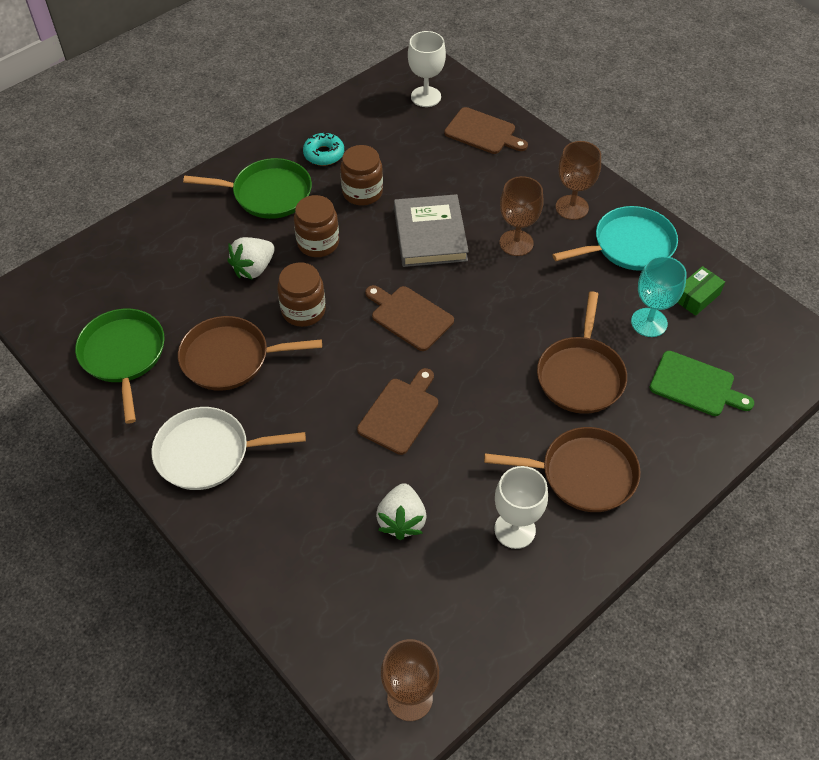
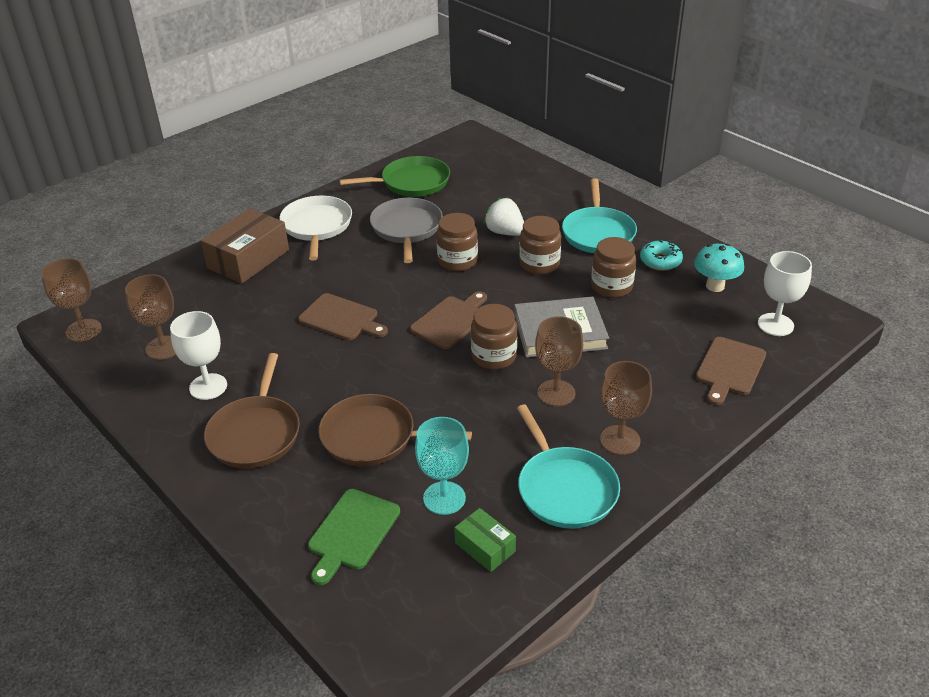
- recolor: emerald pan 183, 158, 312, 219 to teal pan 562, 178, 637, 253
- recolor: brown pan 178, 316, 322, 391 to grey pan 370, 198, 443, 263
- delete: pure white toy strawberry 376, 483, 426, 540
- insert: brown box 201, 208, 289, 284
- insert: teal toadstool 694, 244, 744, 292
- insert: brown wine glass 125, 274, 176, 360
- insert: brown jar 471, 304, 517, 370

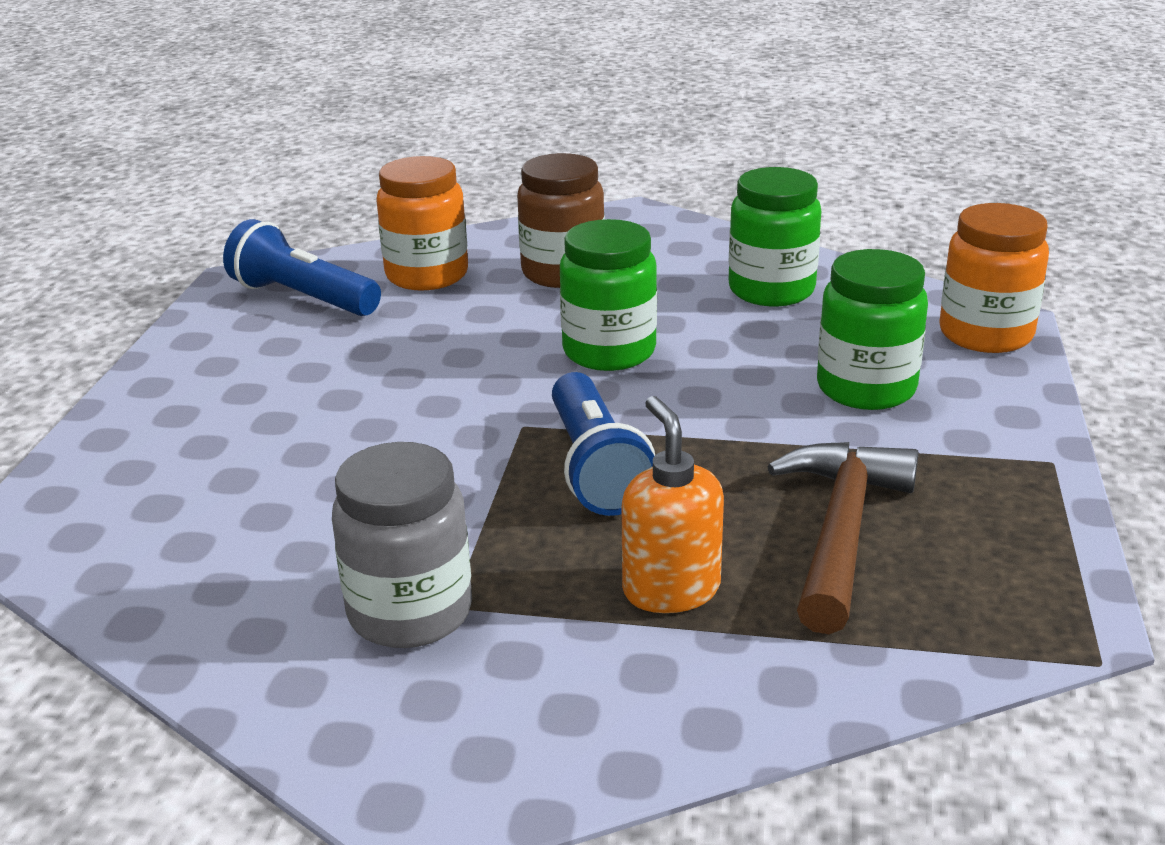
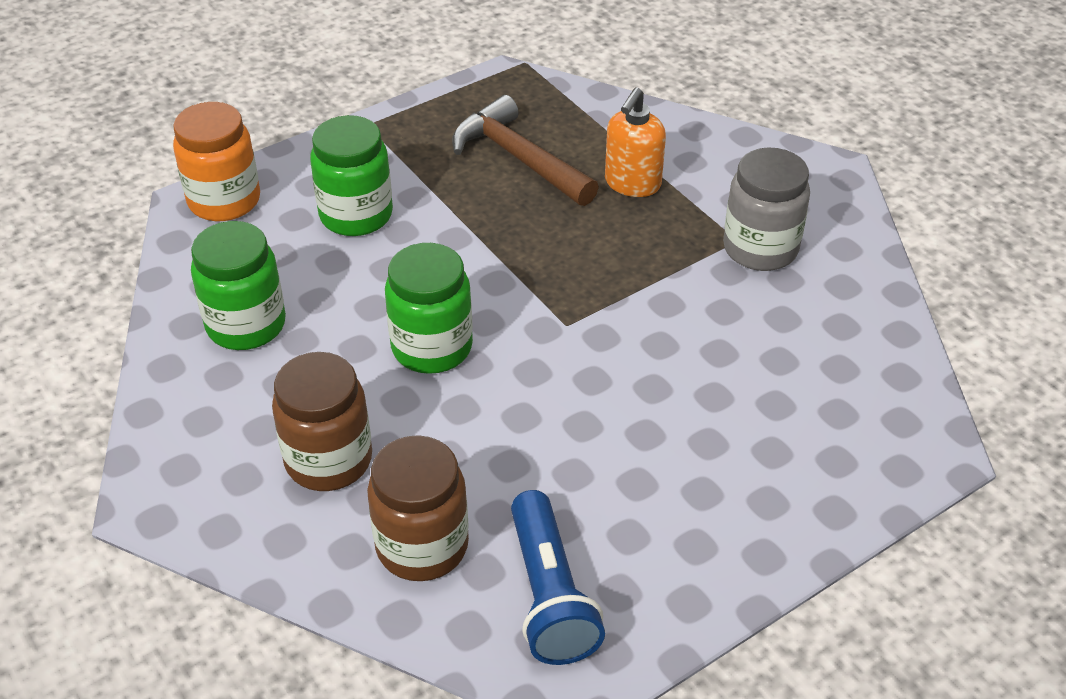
- recolor: orange jar 376, 156, 468, 290 to brown jar 367, 435, 469, 581
- delete: cobalt torch 552, 372, 655, 516
- rotate: brown carpenter's hammer 767, 442, 919, 634 = 452, 95, 599, 206 75 degrees clockwise

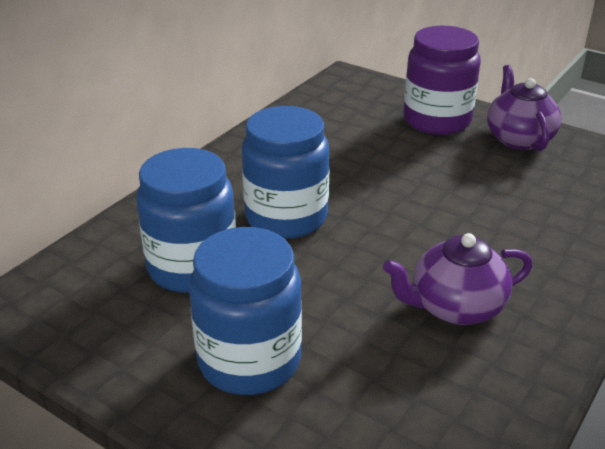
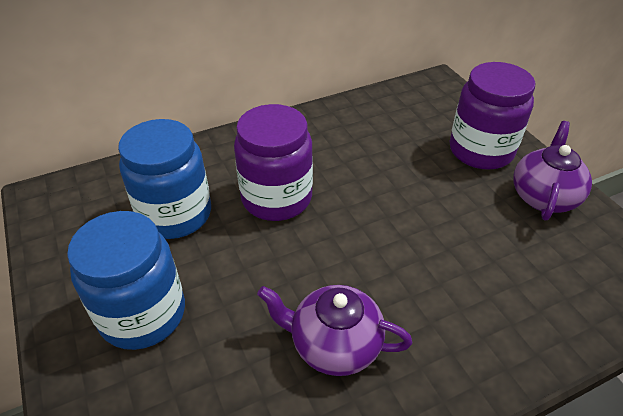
- recolor: cobalt jar 242, 106, 329, 239 to royal purple jar 234, 104, 313, 221

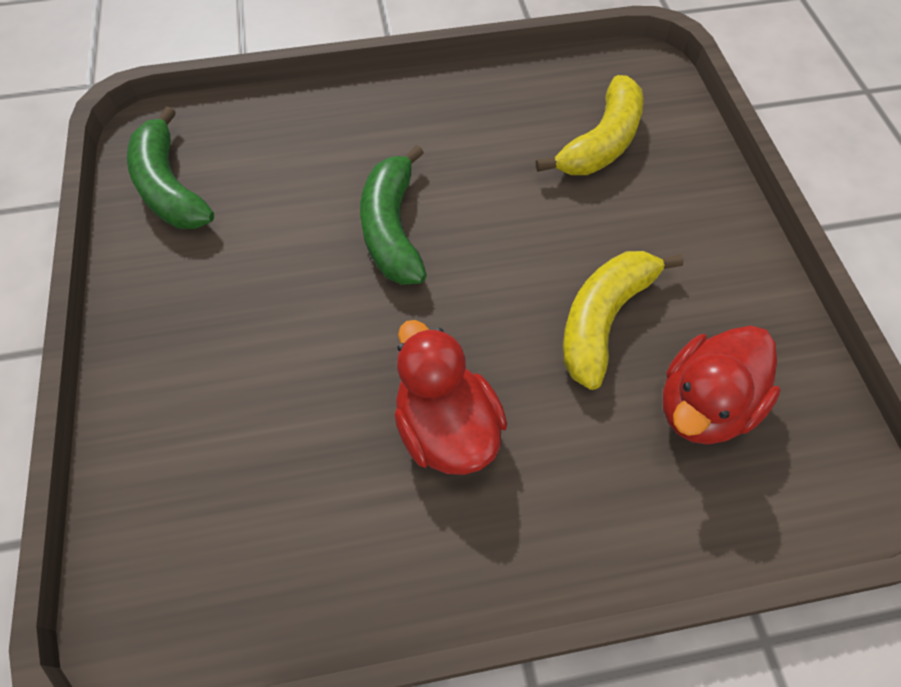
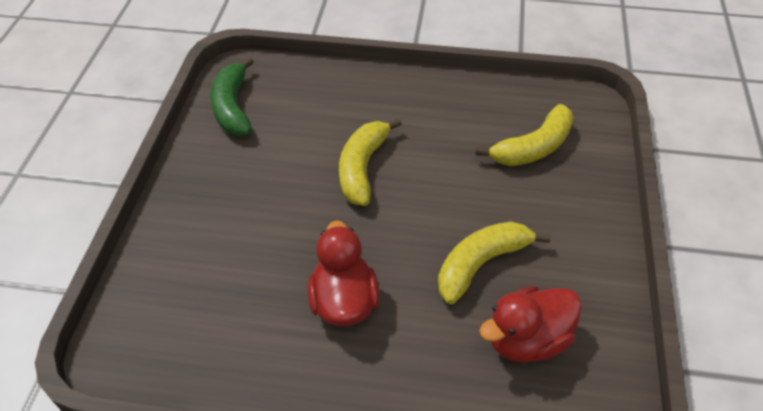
- recolor: emerald banana fruit 360, 145, 427, 285 to yellow banana fruit 339, 118, 401, 206

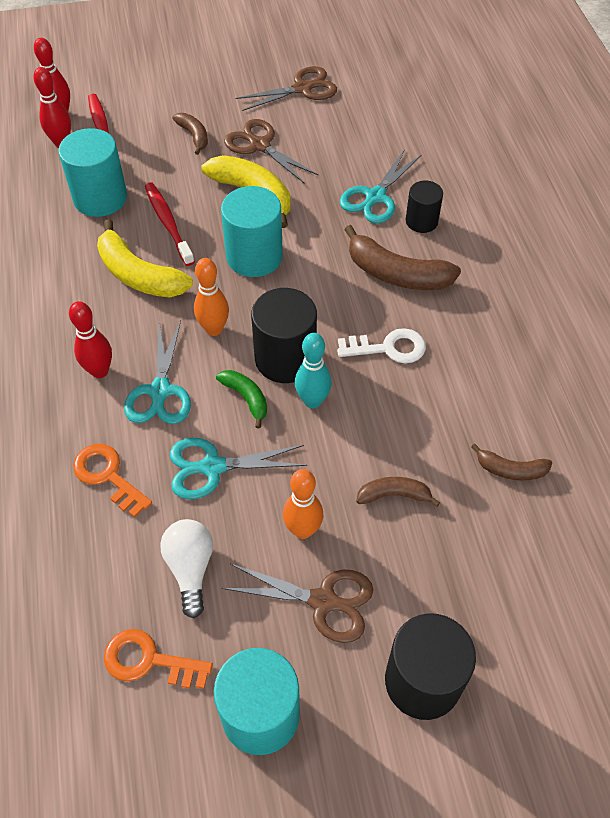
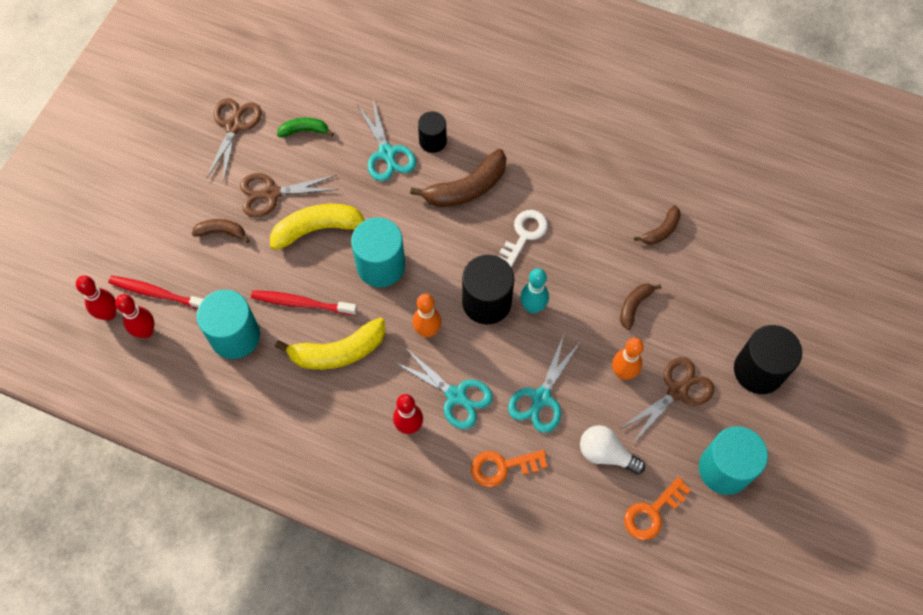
- move: emerald banana fruit 216, 370, 267, 428 to 277, 118, 334, 137

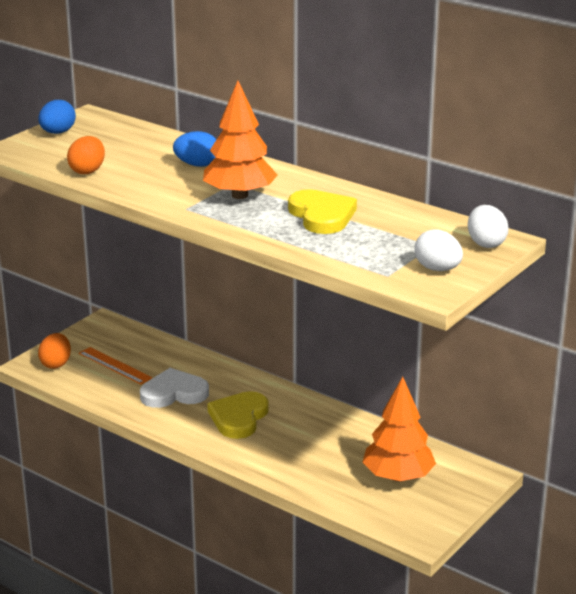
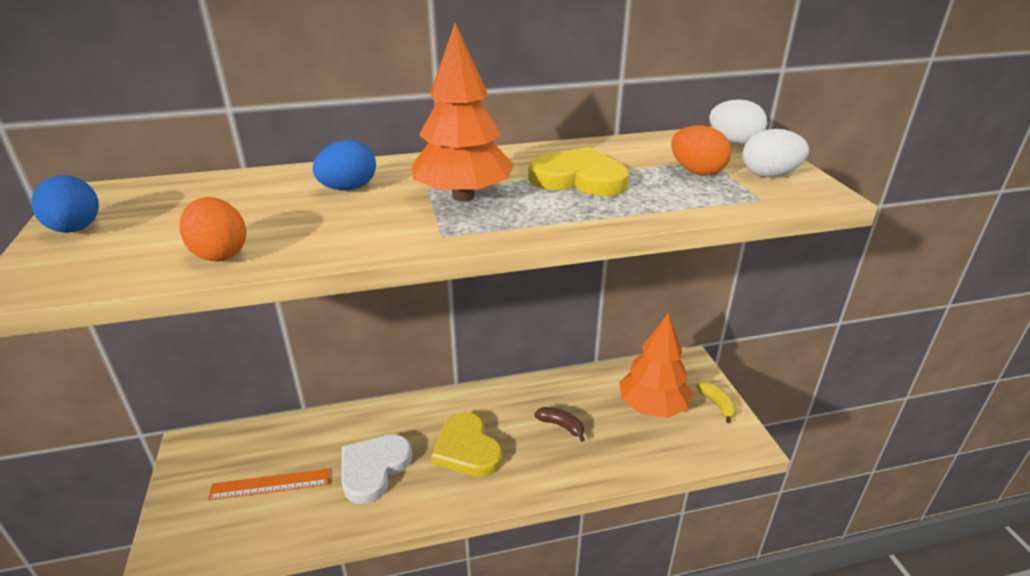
- move: orange egg 38, 333, 71, 369 to 671, 125, 731, 176
- insert: yellow banana fruit 696, 382, 736, 423
- insert: brown banana fruit 534, 407, 585, 442

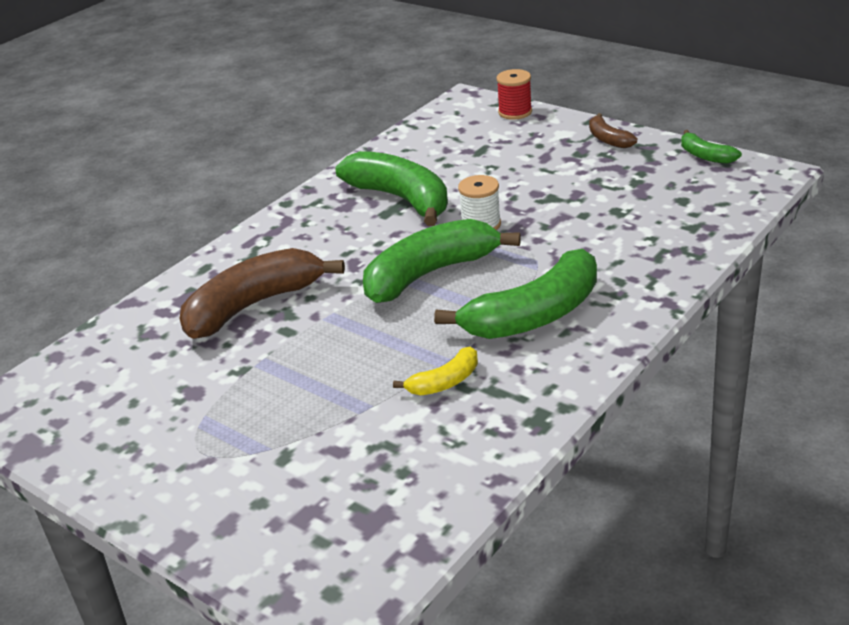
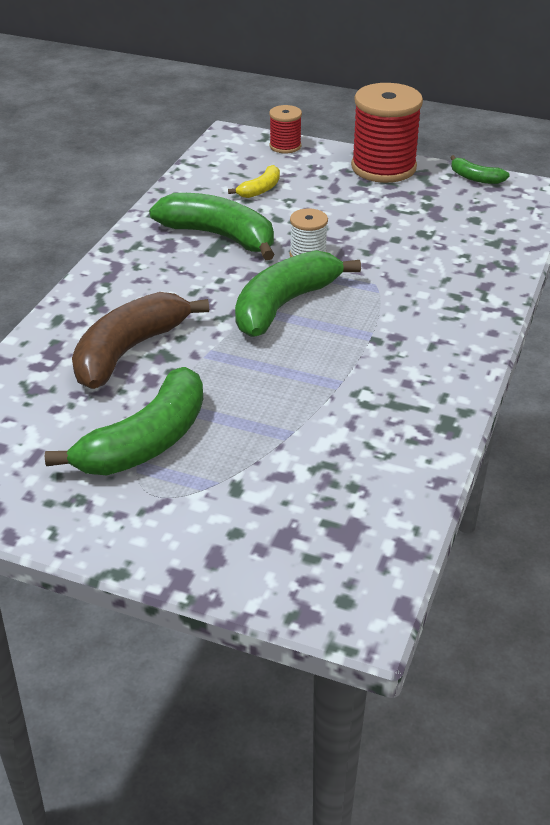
- replace: brown banana fruit 589, 113, 637, 148 to scarlet spool 351, 83, 423, 183
- move: emerald banana fruit 434, 249, 597, 339 to 45, 367, 203, 475
- move: yellow banana fruit 393, 347, 478, 395 to 228, 165, 280, 198

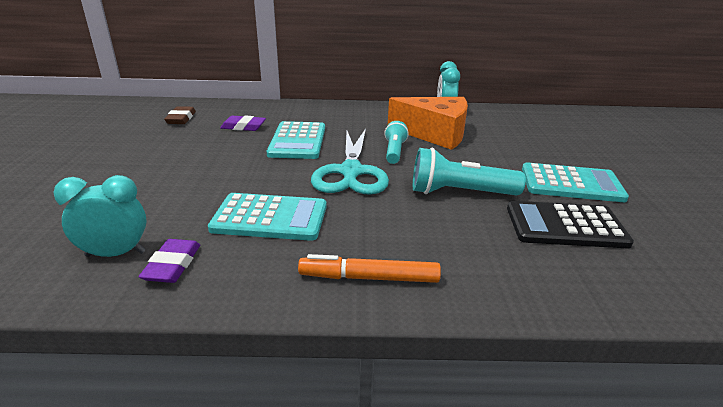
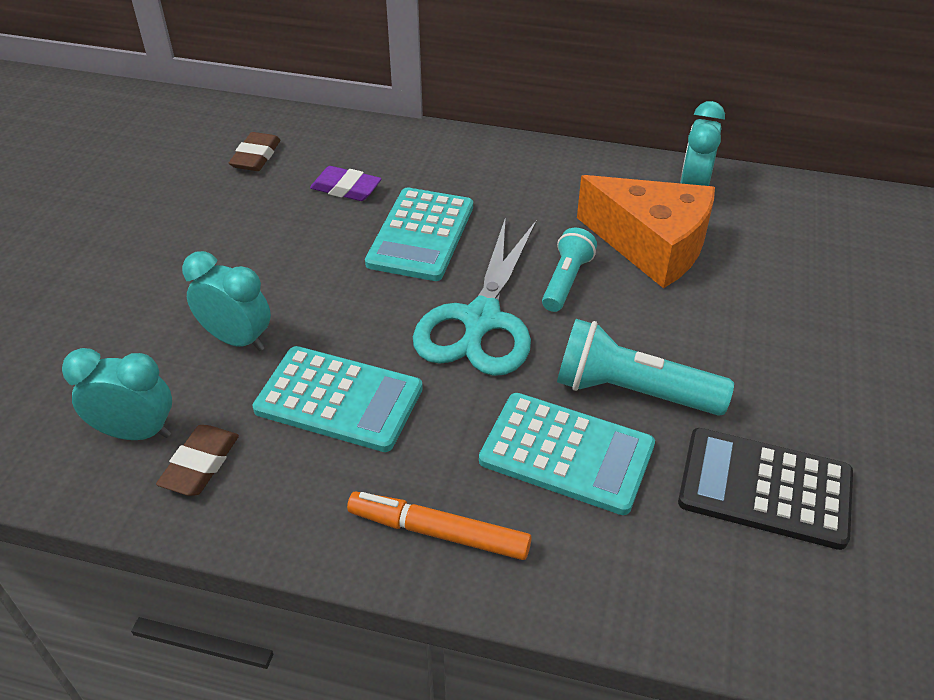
- move: teal adding machine 522, 163, 629, 202 to 479, 393, 655, 515
- recolor: royal purple gum eraser 139, 239, 200, 283 to brown gum eraser 156, 425, 239, 496
- insert: teal alarm clock 182, 251, 271, 351

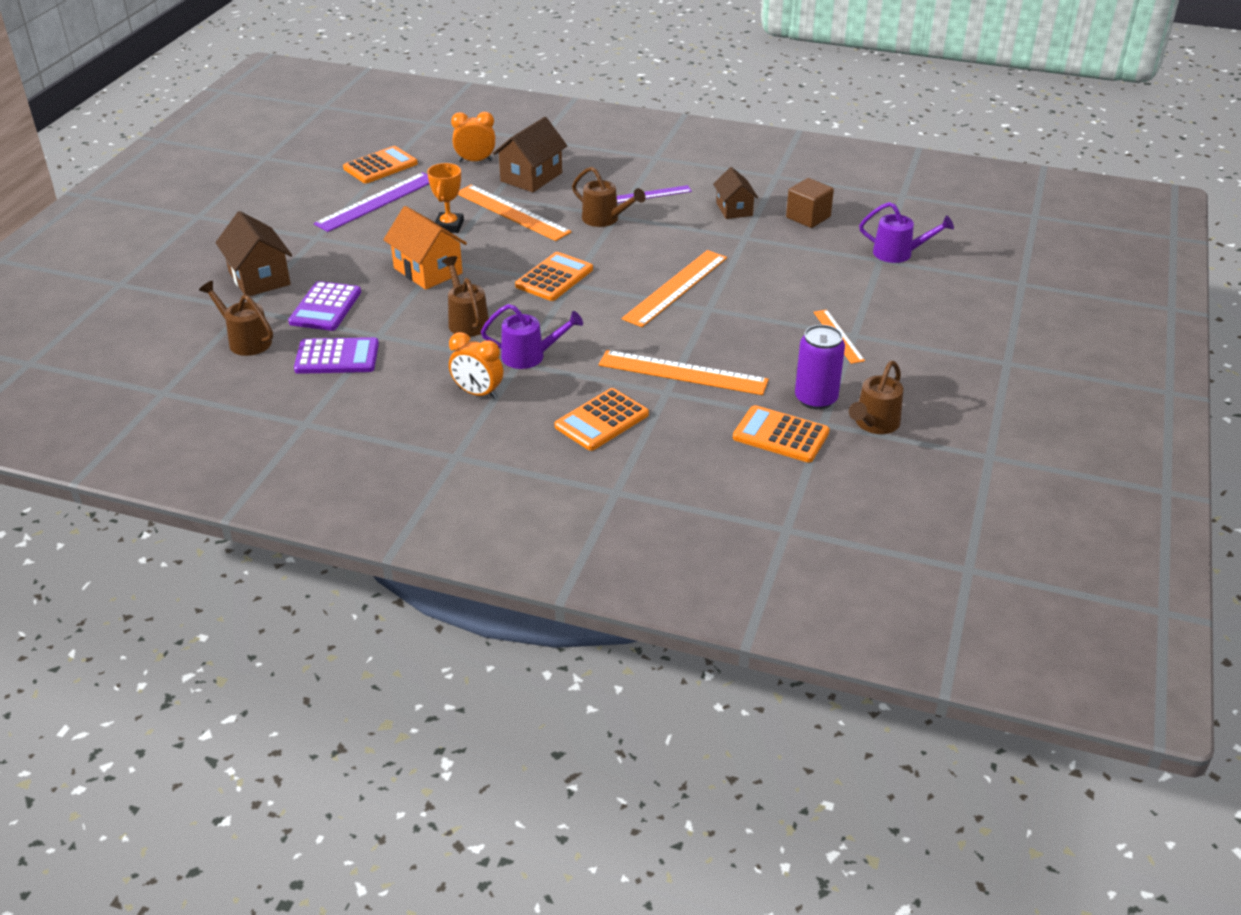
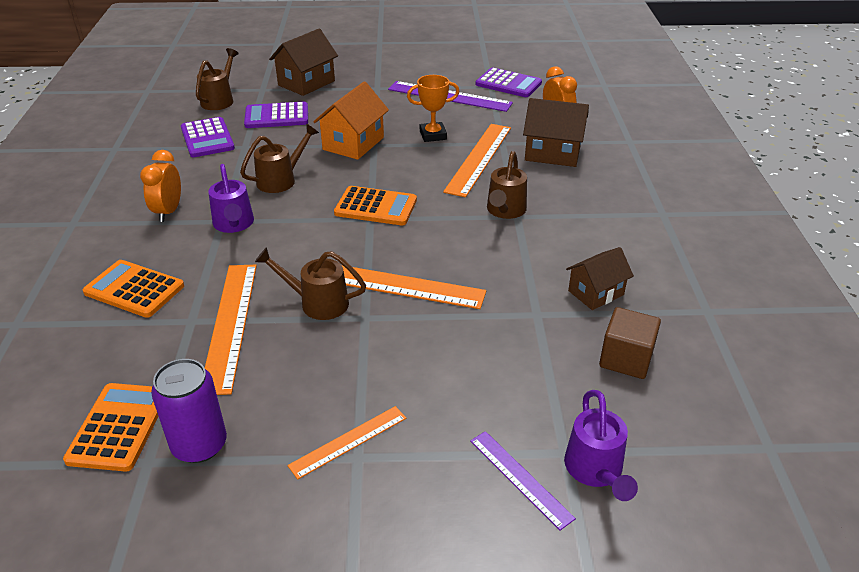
- recolor: orange adding machine 343, 146, 418, 183 to royal purple adding machine 475, 67, 542, 97
- move: royal purple ruler 617, 185, 692, 203 to 470, 431, 576, 531
- move: brown sprinkling can 849, 361, 903, 434 to 255, 247, 366, 320

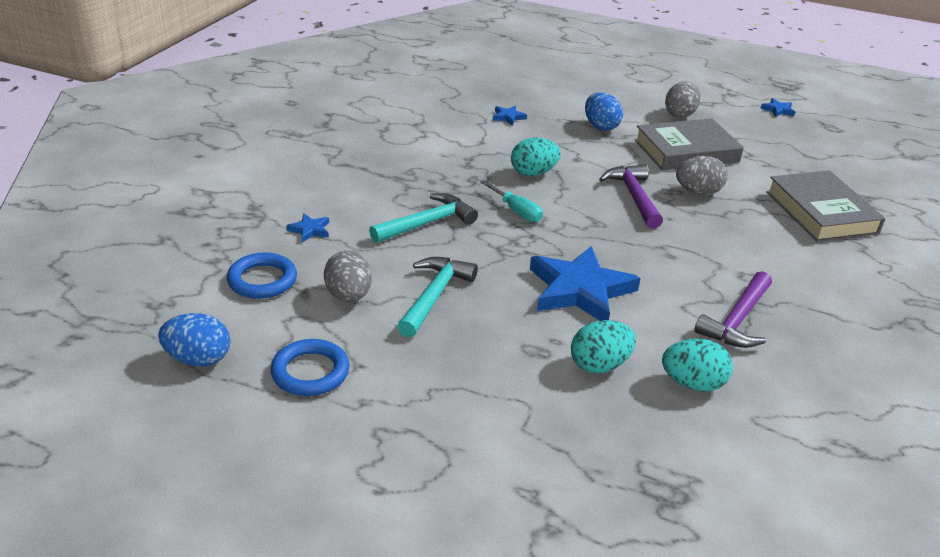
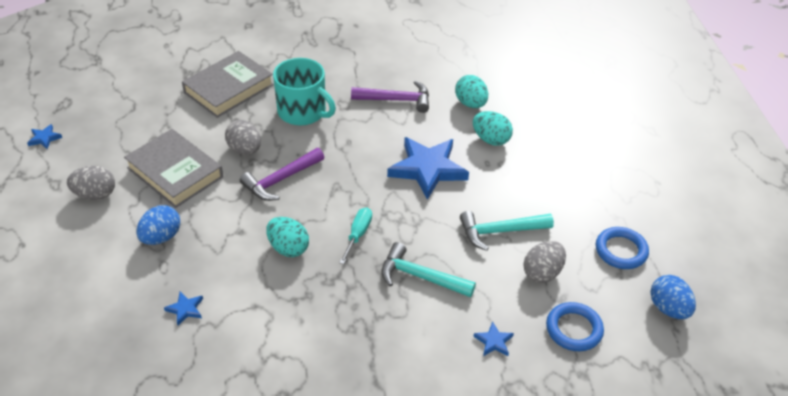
- insert: teal mug 273, 58, 336, 125

